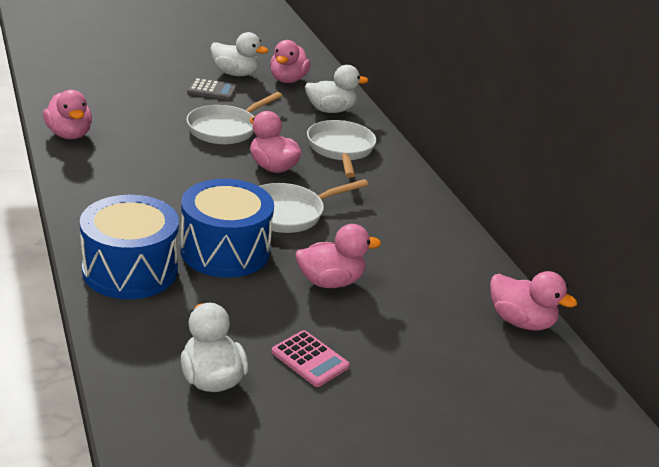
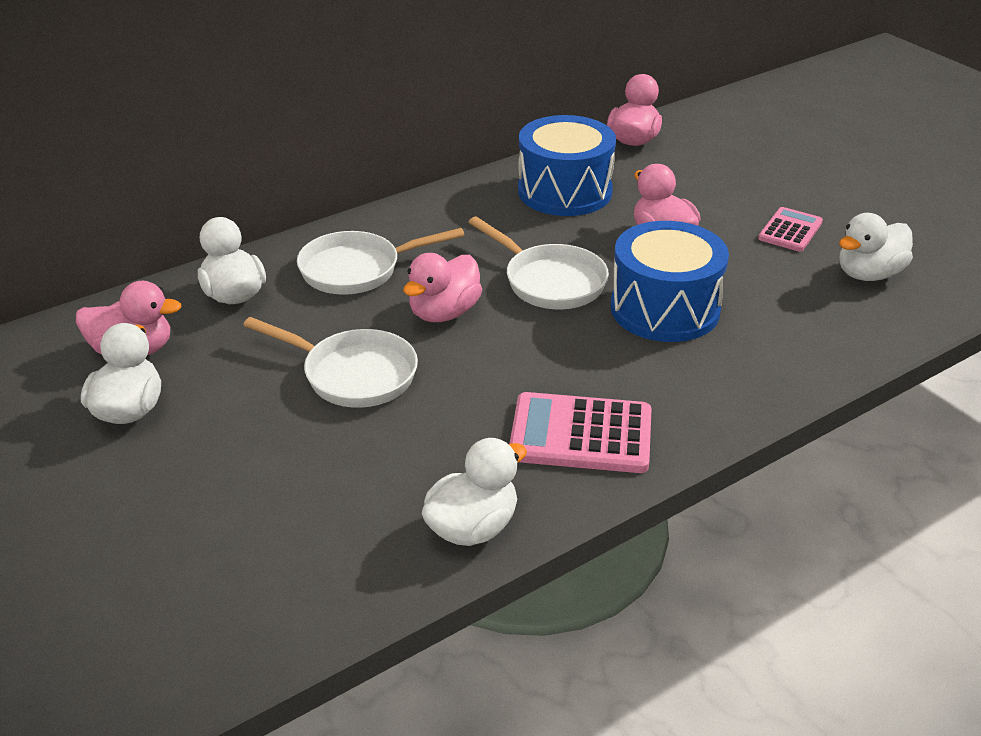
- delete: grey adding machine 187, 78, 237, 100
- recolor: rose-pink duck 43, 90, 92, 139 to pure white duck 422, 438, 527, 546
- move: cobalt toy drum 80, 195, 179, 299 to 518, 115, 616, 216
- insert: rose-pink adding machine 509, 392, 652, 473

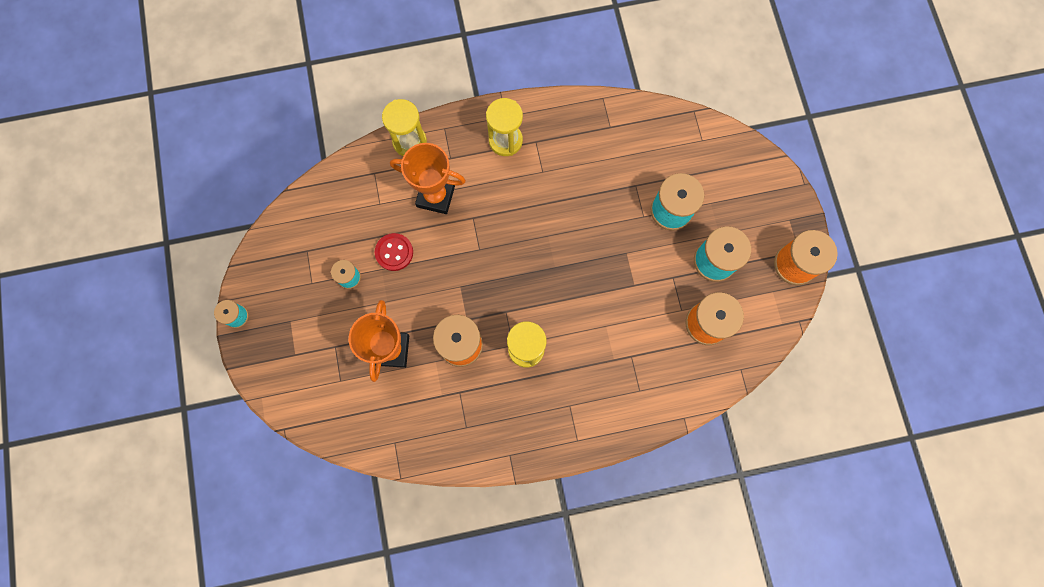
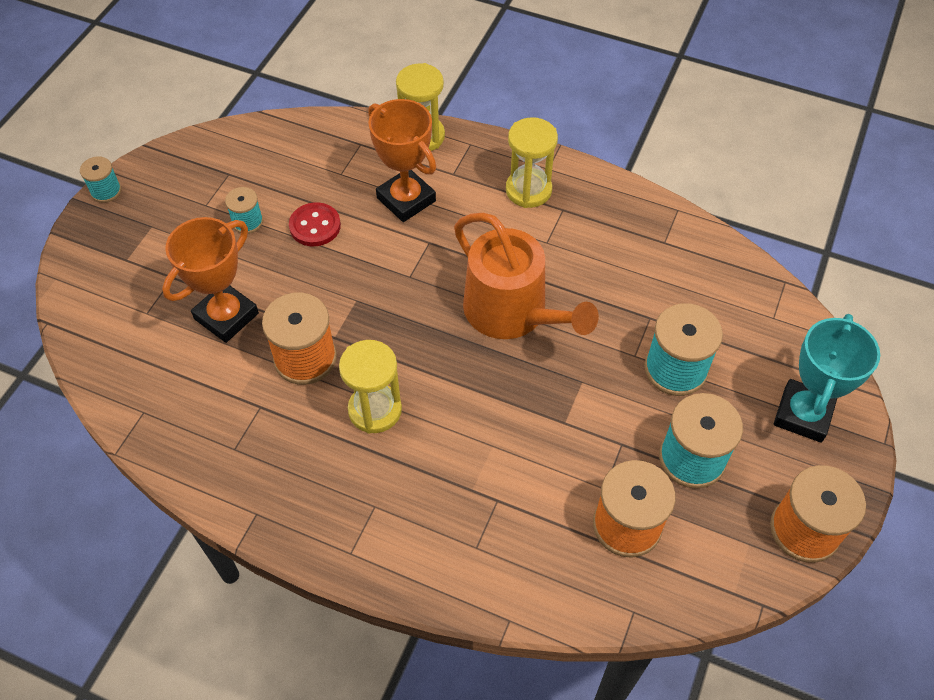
- insert: orange sprinkling can 454, 213, 599, 339
- insert: teal trophy 774, 314, 880, 443

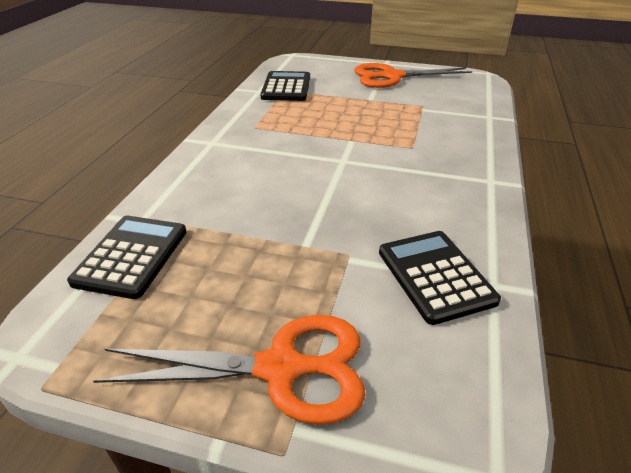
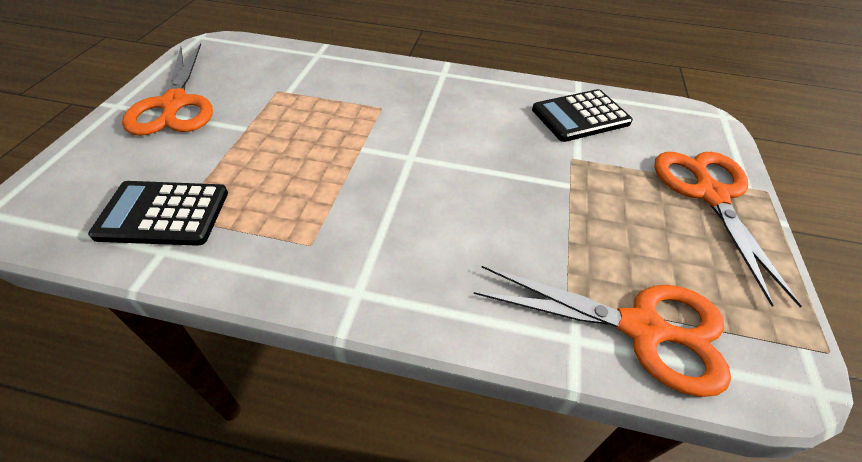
- replace: jet-black adding machine 67, 216, 186, 299 to orange scissors 474, 266, 731, 397

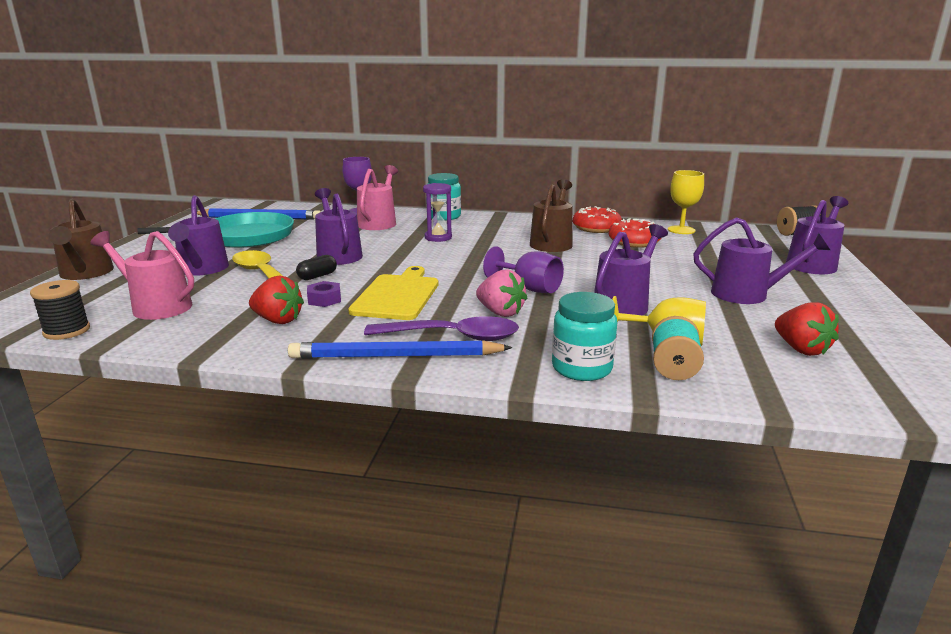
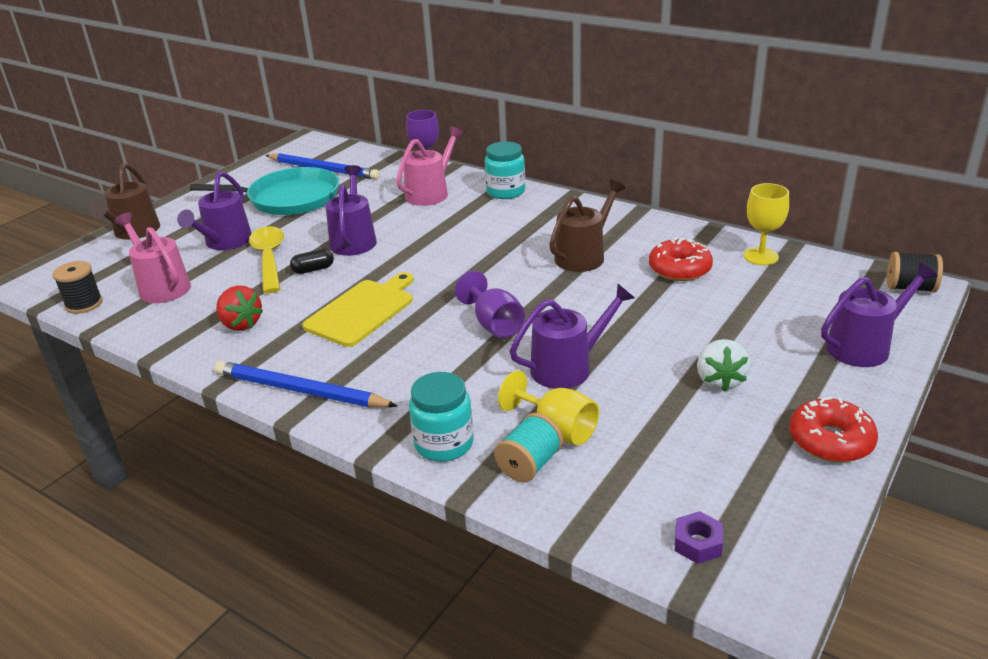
- delete: royal purple hourglass 423, 183, 452, 242
- move: scarlet glazed donut 573, 206, 622, 233 to 789, 396, 878, 462
- replace: royal purple sprinkling can 693, 217, 830, 304 to pure white toy strawberry 697, 339, 751, 392
- delete: rose-pink toy strawberry 476, 269, 527, 317
- move: royal purple hex nut 307, 281, 341, 307 to 675, 511, 723, 564
- delete: scarlet toy strawberry 775, 302, 839, 356
- delete: royal purple tablespoon 364, 316, 519, 341

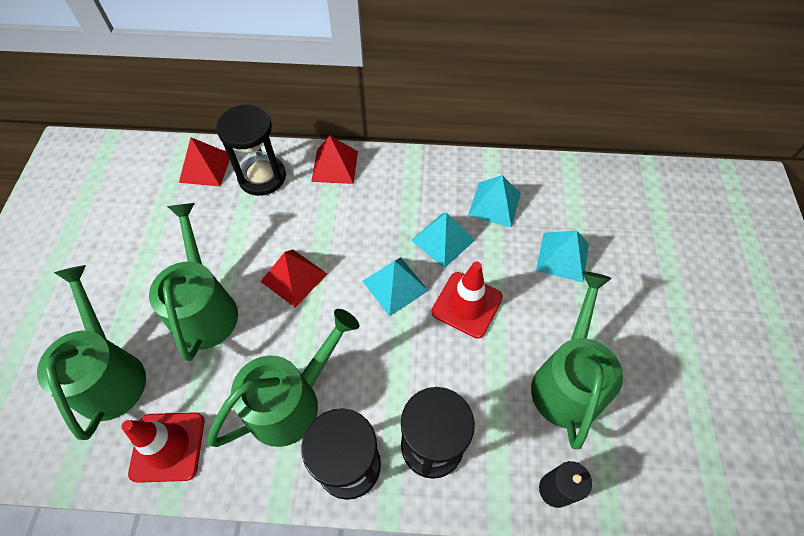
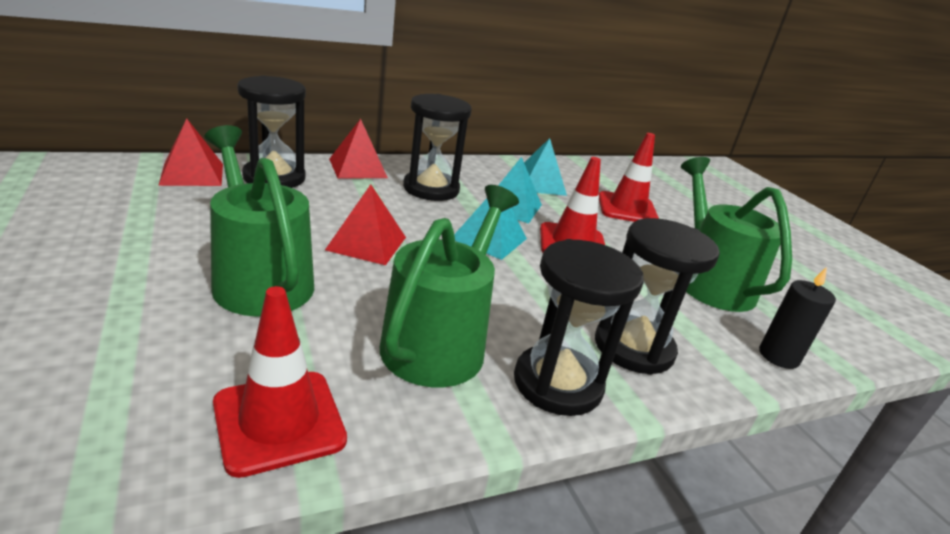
- replace: teal pyramid shape 536, 230, 589, 282 to scarlet safety cone 599, 133, 659, 222
- delete: emerald sprinkling can 37, 265, 146, 440
- insert: jet-black hourglass 403, 94, 472, 201

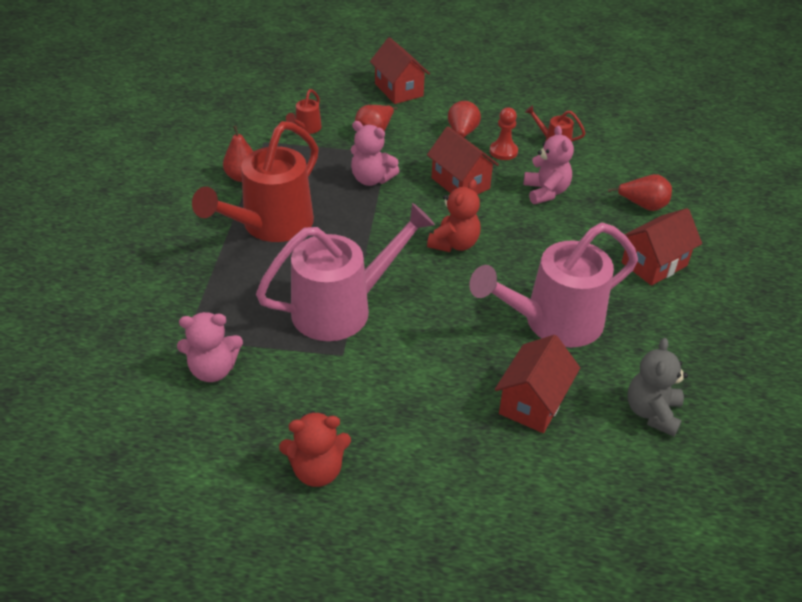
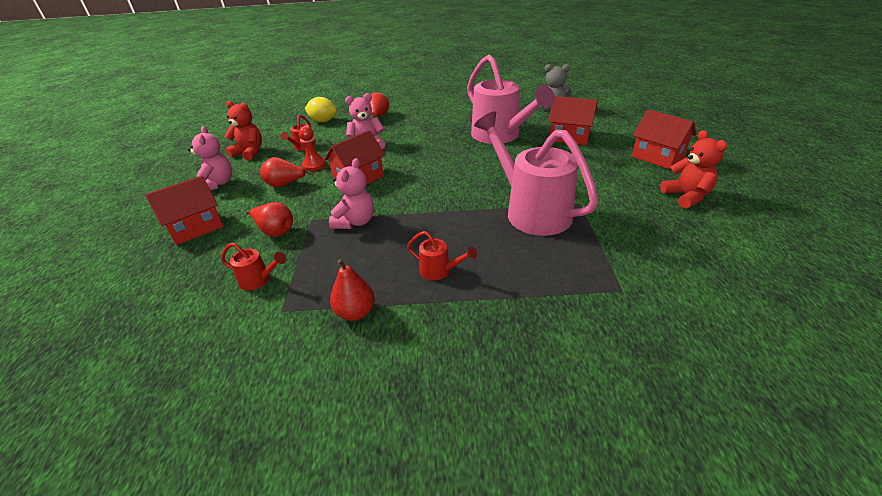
- resize: scarlet sprinkling can 192, 121, 319, 242 = 407, 231, 477, 281 x0.42
- move: scarlet stuffed bear 427, 179, 481, 252 to 225, 101, 262, 161
- move: scarlet toy house 621, 208, 702, 286 to 632, 109, 696, 169
- move: rose-pink stuffed bear 177, 312, 243, 382 to 188, 126, 232, 190
- insert: yellow citrus fruit 305, 97, 337, 122

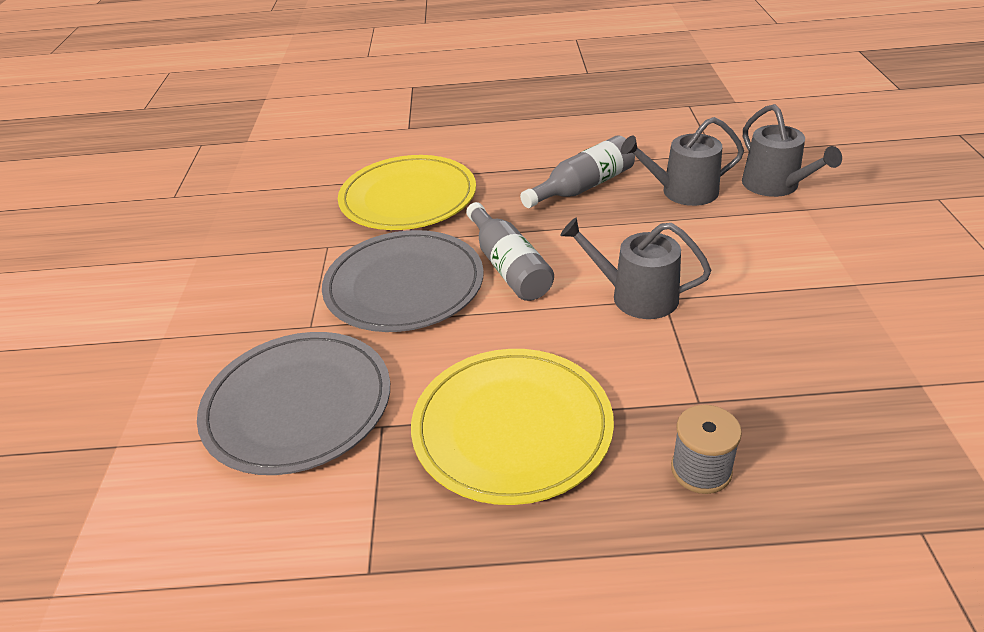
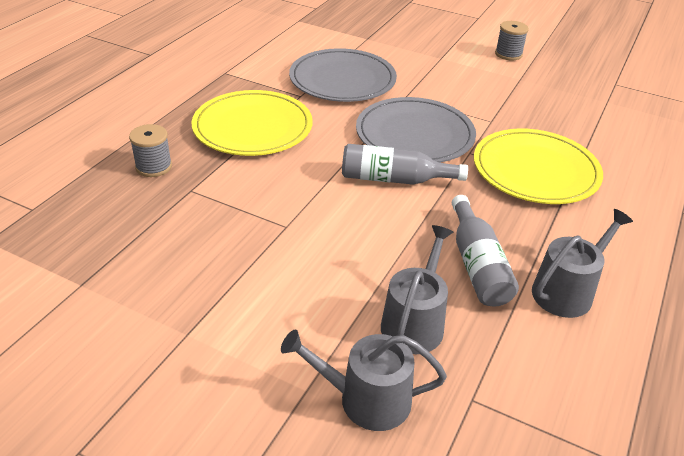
- move: grey sprinkling can 560, 218, 711, 319 to 532, 209, 633, 318
- insert: grey spool 495, 21, 529, 60

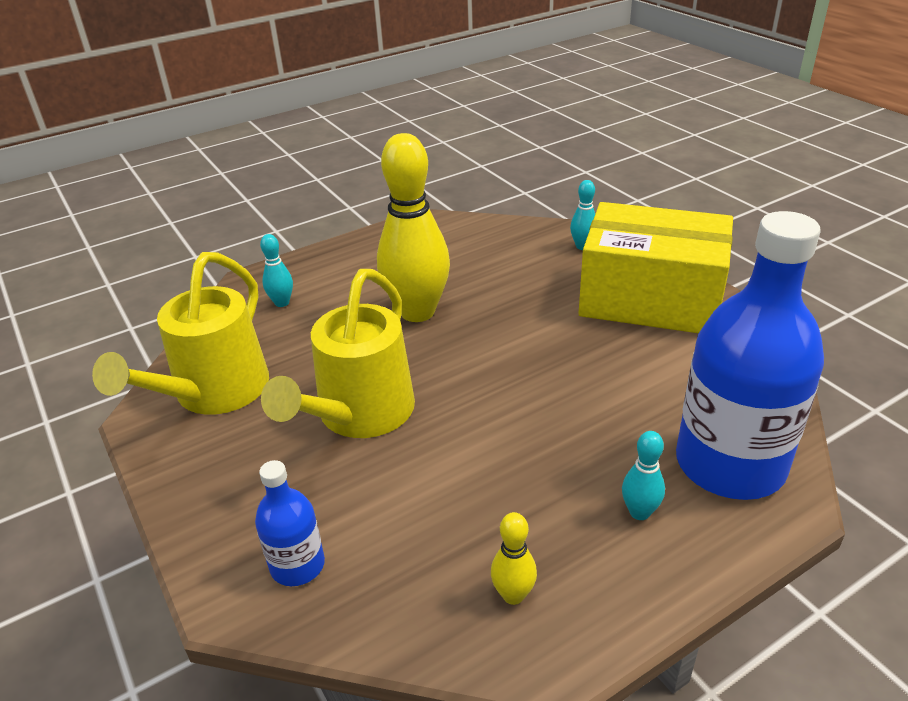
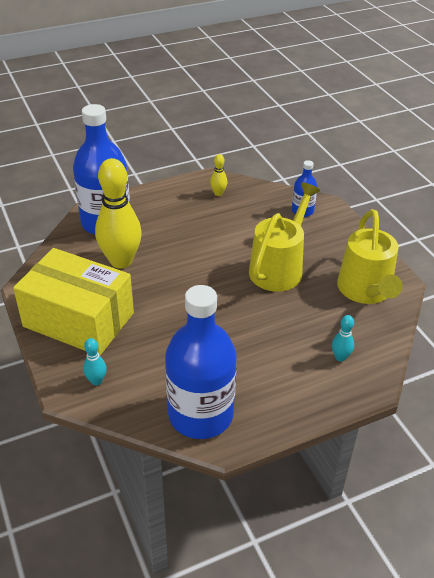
- move: yellow bowling pin 377, 133, 450, 322 to 95, 158, 142, 269
- rotate: yellow sprinkling can 92, 252, 269, 415 = 337, 209, 403, 304 150 degrees clockwise
- delete: teal bowling pin 622, 431, 665, 520
- insert: cobalt flask 165, 285, 237, 439

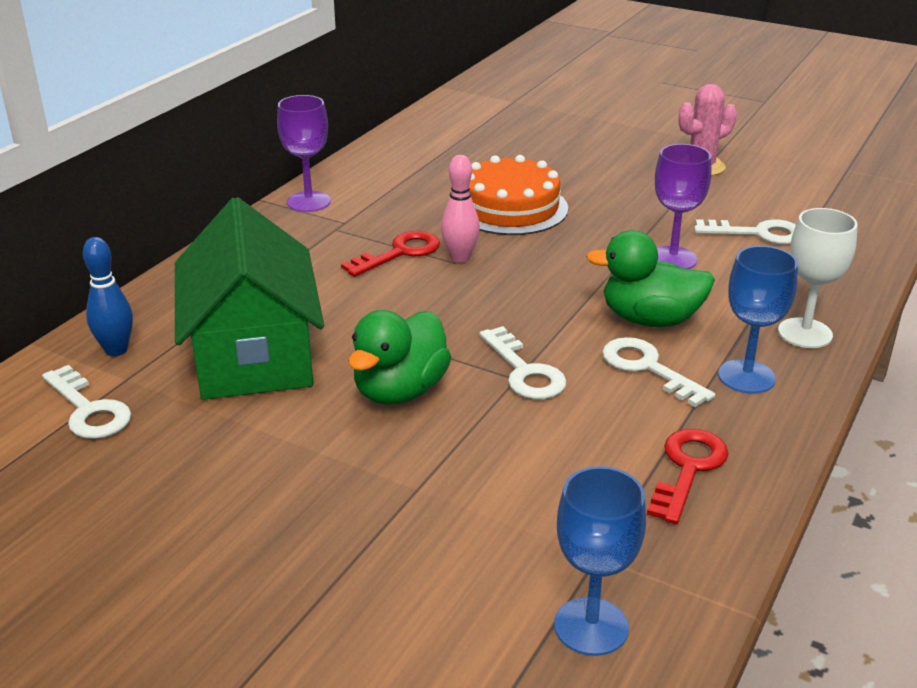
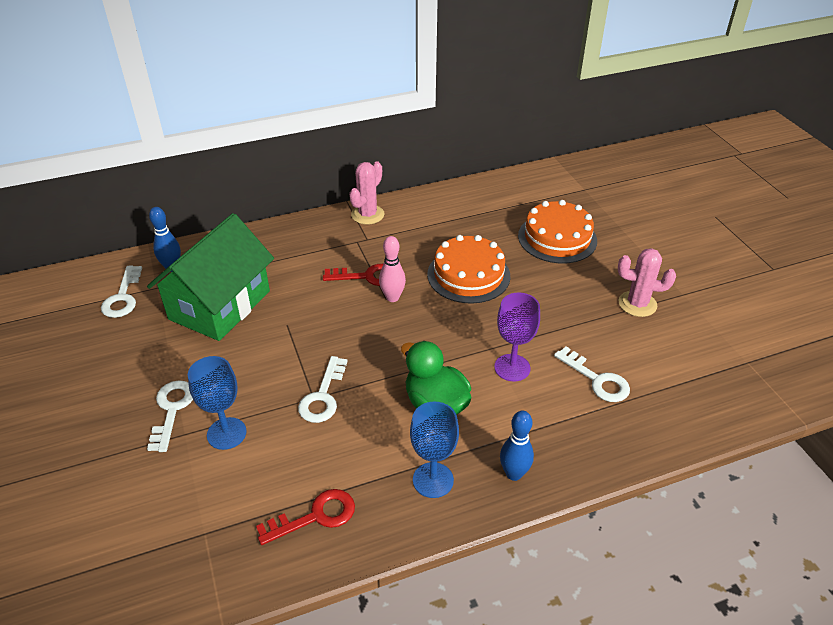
- replace: royal purple wine glass 277, 95, 331, 212 to rose-pink cactus 349, 161, 384, 225
- replace: pure white wine glass 778, 208, 858, 348 to cobalt bowling pin 500, 411, 534, 481
- delete: emerald duck 348, 310, 451, 405
- move: pure white latchkey 602, 337, 715, 407 to 147, 380, 193, 452
- move: cobalt wine glass 554, 466, 646, 656 to 188, 356, 246, 450
- insert: orange layer cake 518, 200, 597, 263

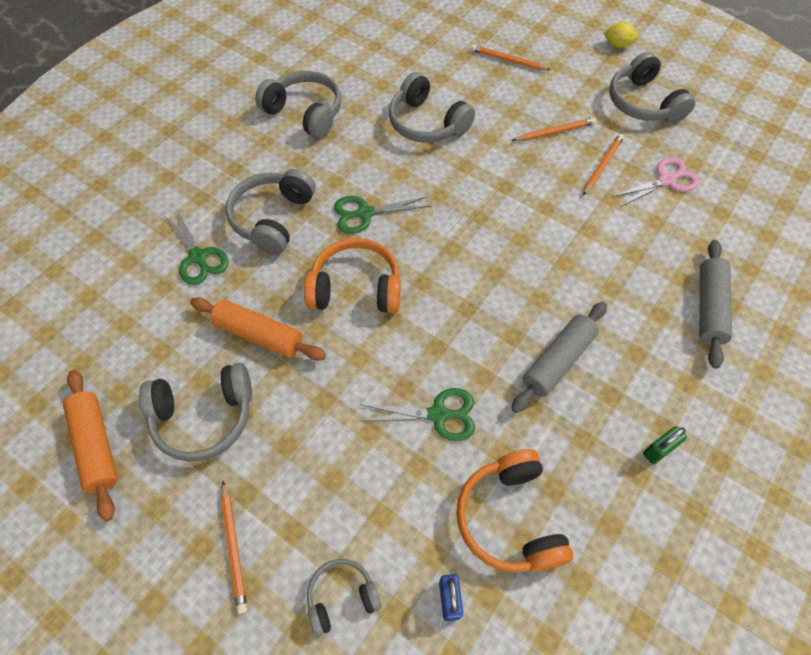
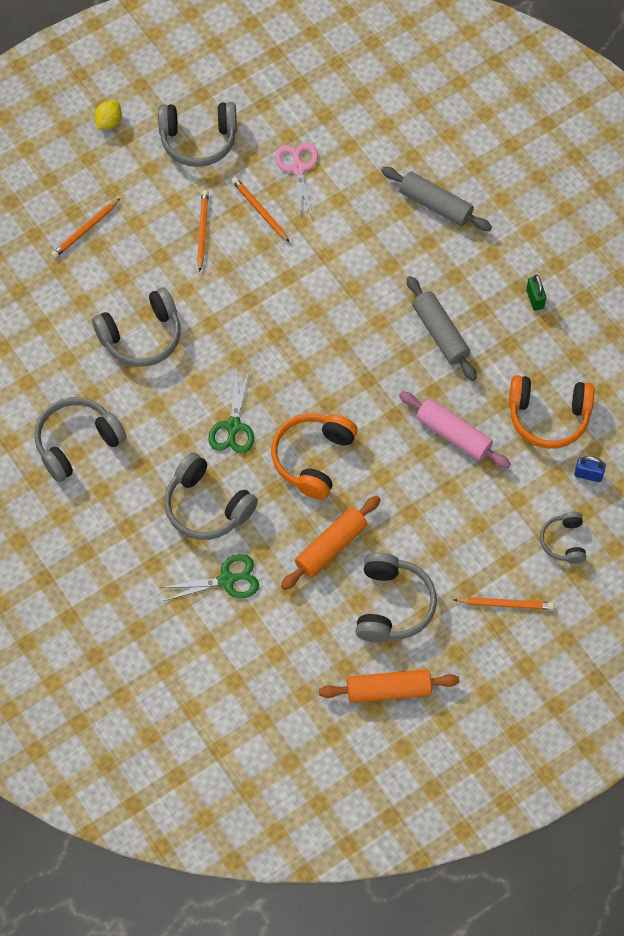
- replace: emerald scissors 360, 388, 475, 441 to rose-pink pastry roller 399, 391, 511, 469

